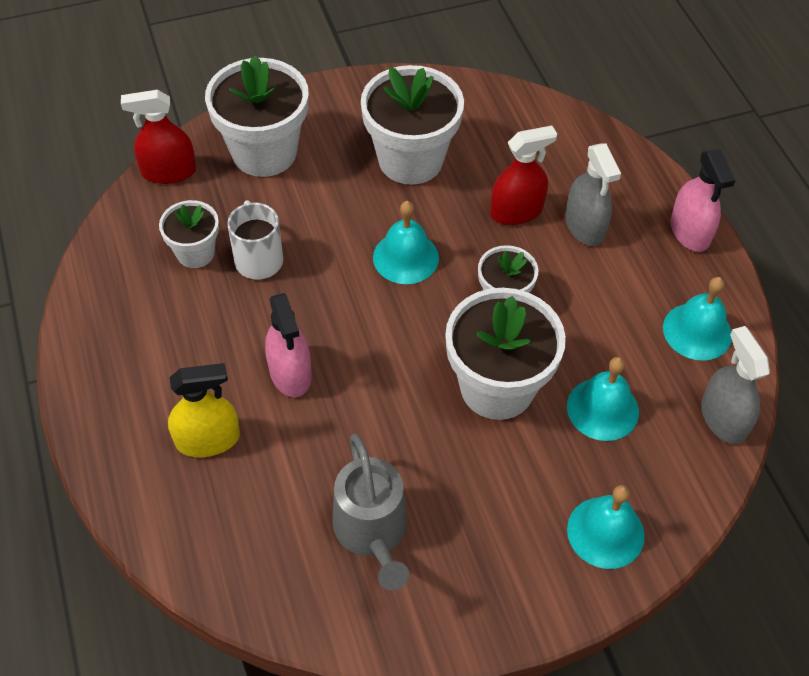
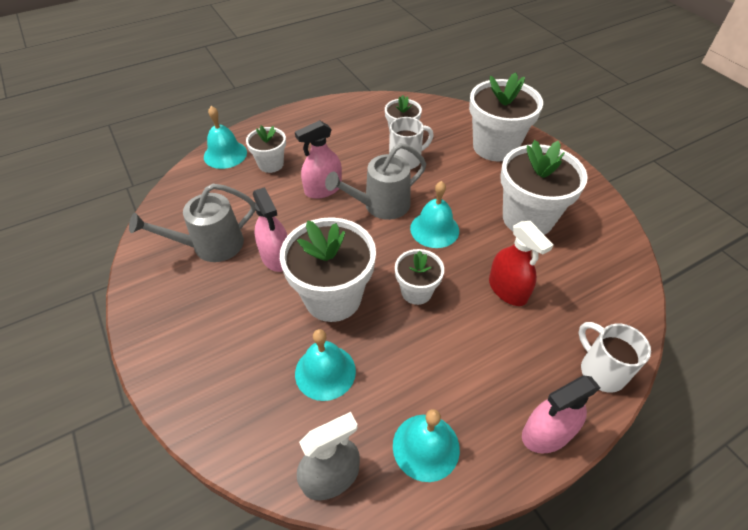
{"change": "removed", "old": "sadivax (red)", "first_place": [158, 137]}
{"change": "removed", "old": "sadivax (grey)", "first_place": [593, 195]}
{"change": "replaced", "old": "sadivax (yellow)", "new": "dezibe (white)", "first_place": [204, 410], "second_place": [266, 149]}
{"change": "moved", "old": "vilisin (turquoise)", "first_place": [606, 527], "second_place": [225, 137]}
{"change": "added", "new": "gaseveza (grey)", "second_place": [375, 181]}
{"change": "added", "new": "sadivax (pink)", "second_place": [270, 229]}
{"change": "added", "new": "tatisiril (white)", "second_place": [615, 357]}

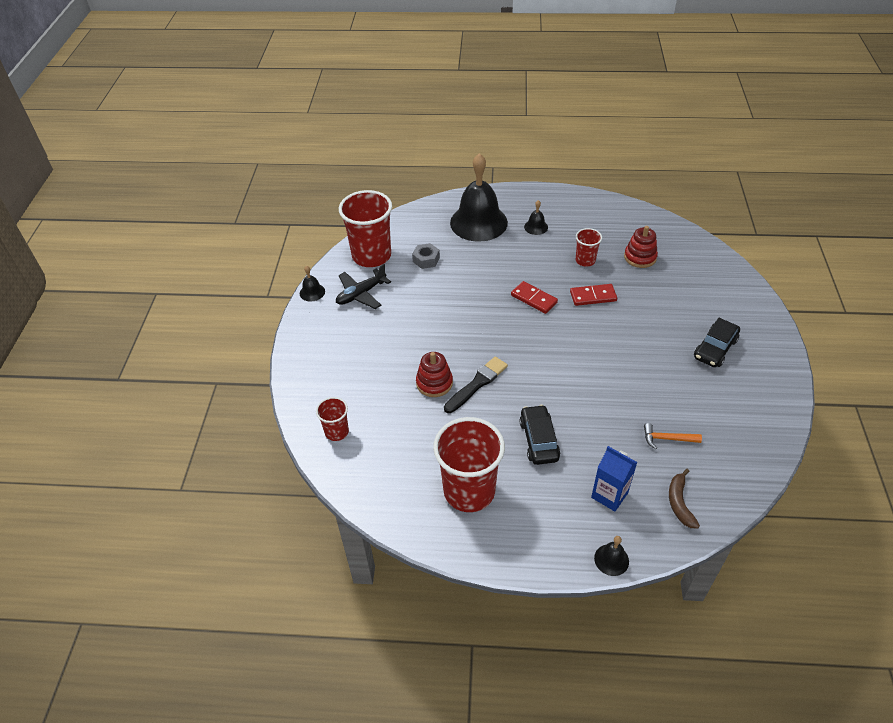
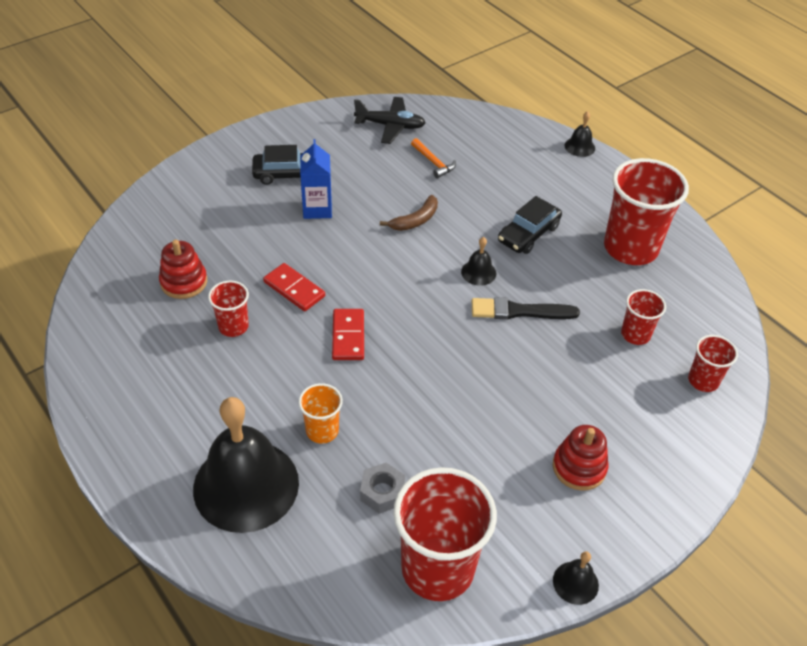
{"change": "moved", "old": "vilisin (black)", "first_place": [536, 217], "second_place": [478, 261]}
{"change": "moved", "old": "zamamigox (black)", "first_place": [363, 286], "second_place": [390, 120]}
{"change": "moved", "old": "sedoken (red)", "first_place": [434, 374], "second_place": [580, 458]}
{"change": "moved", "old": "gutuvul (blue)", "first_place": [614, 478], "second_place": [316, 179]}
{"change": "moved", "old": "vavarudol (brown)", "first_place": [684, 499], "second_place": [409, 213]}
{"change": "added", "new": "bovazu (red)", "second_place": [643, 317]}
{"change": "added", "new": "bovazu (orange)", "second_place": [320, 413]}

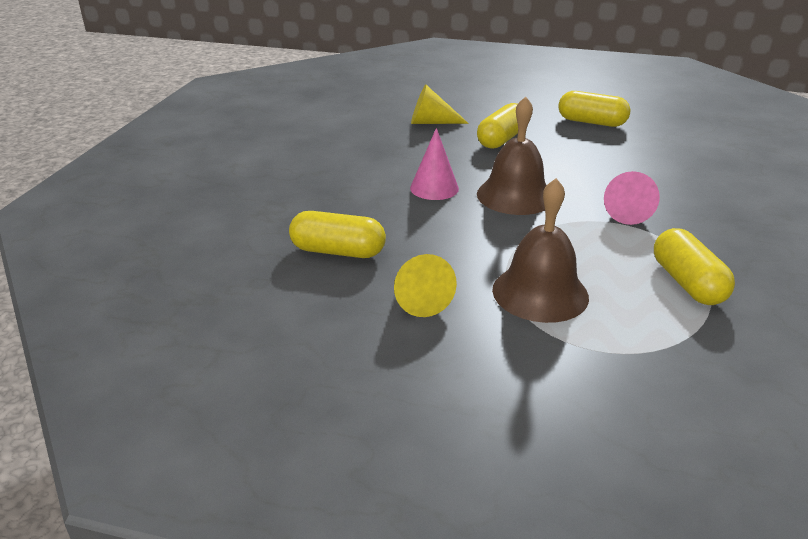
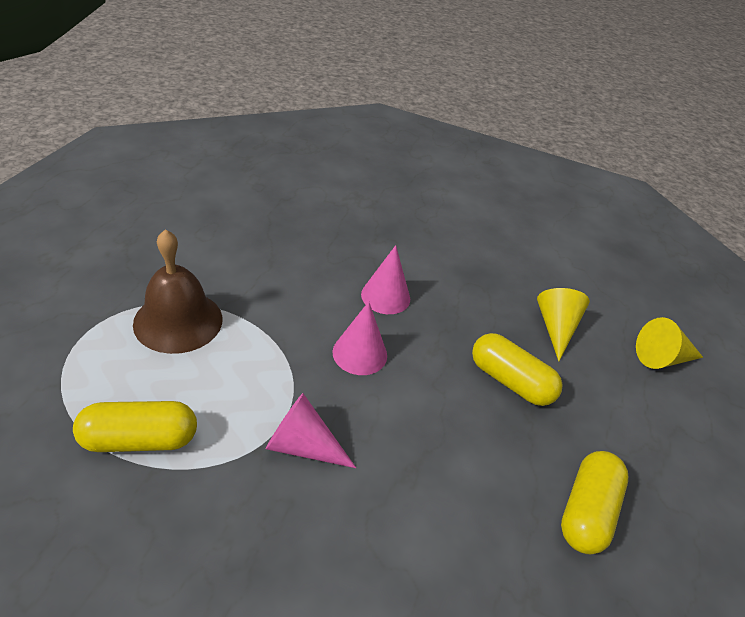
{"change": "replaced", "old": "vilisin (brown)", "new": "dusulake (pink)", "first_place": [512, 155], "second_place": [359, 338]}
{"change": "removed", "old": "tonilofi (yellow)", "first_place": [337, 234]}
{"change": "moved", "old": "dusulake (yellow)", "first_place": [425, 285], "second_place": [669, 343]}

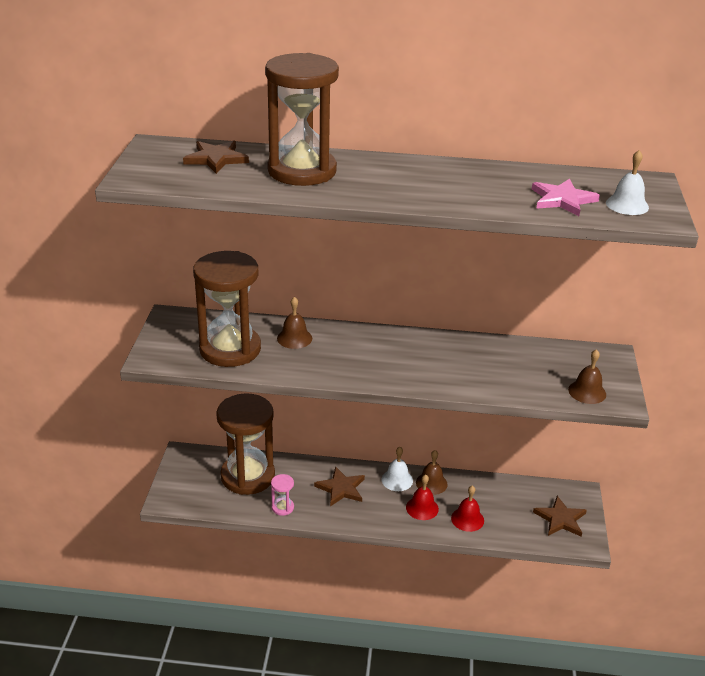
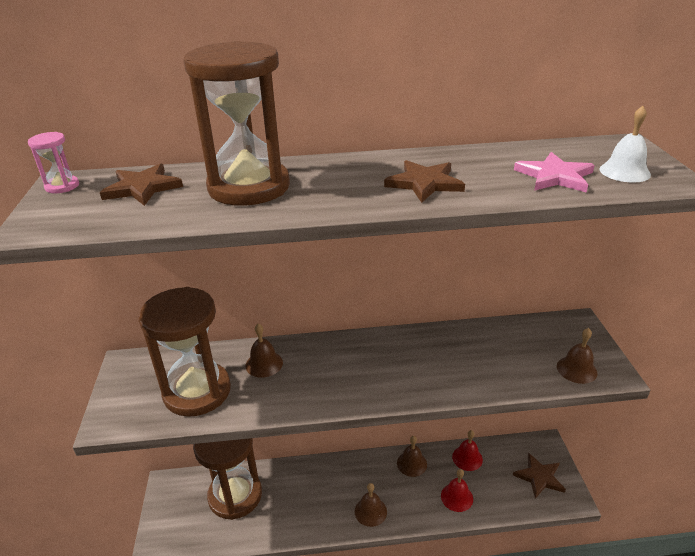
{"change": "removed", "old": "vilisin (white)", "first_place": [397, 469]}
{"change": "moved", "old": "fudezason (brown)", "first_place": [339, 486], "second_place": [424, 181]}
{"change": "moved", "old": "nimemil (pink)", "first_place": [282, 495], "second_place": [53, 162]}
{"change": "moved", "old": "vilisin (red)", "first_place": [422, 497], "second_place": [467, 450]}
{"change": "added", "new": "vilisin (brown)", "second_place": [371, 505]}

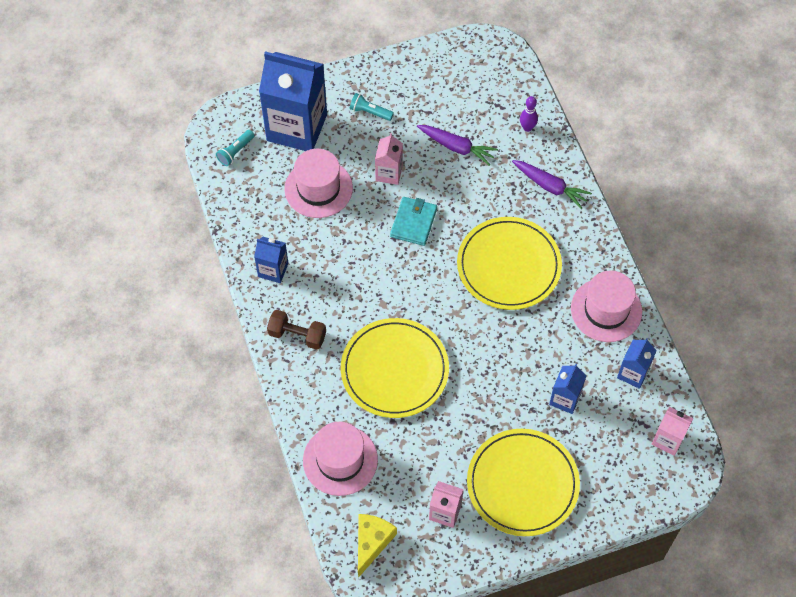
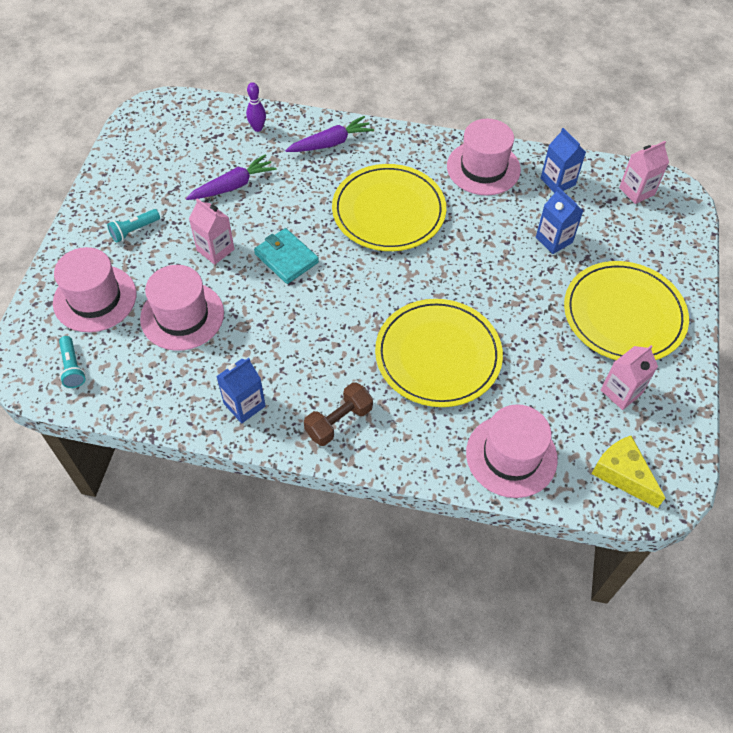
{"change": "replaced", "old": "gutuvul (blue)", "new": "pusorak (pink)", "first_place": [293, 101], "second_place": [94, 289]}

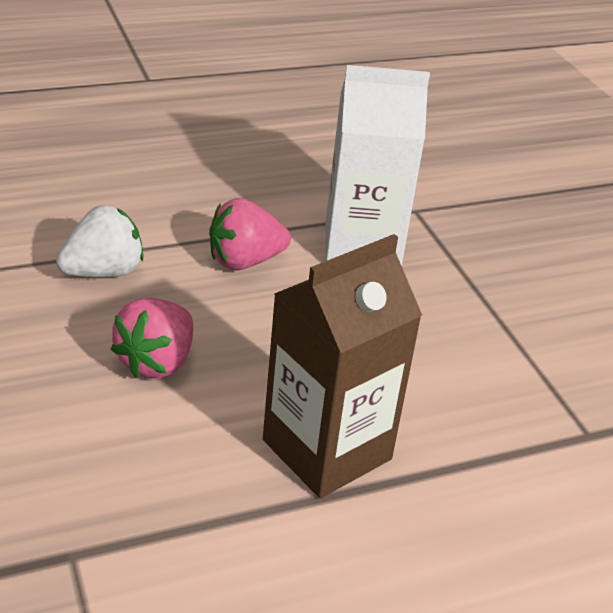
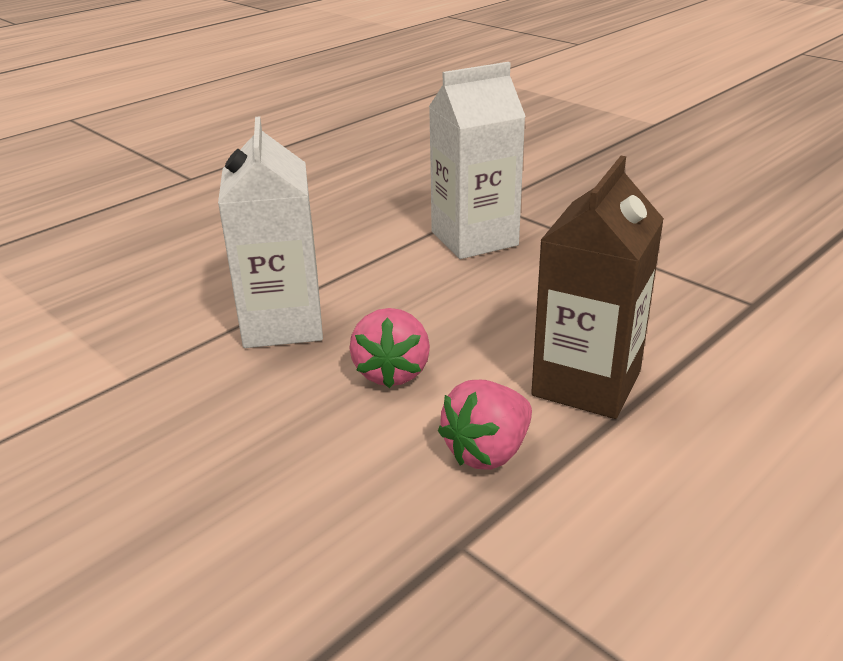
{"change": "moved", "old": "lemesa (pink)", "first_place": [250, 234], "second_place": [485, 425]}
{"change": "replaced", "old": "lemesa (white)", "new": "gutuvul (white)", "first_place": [100, 241], "second_place": [270, 232]}

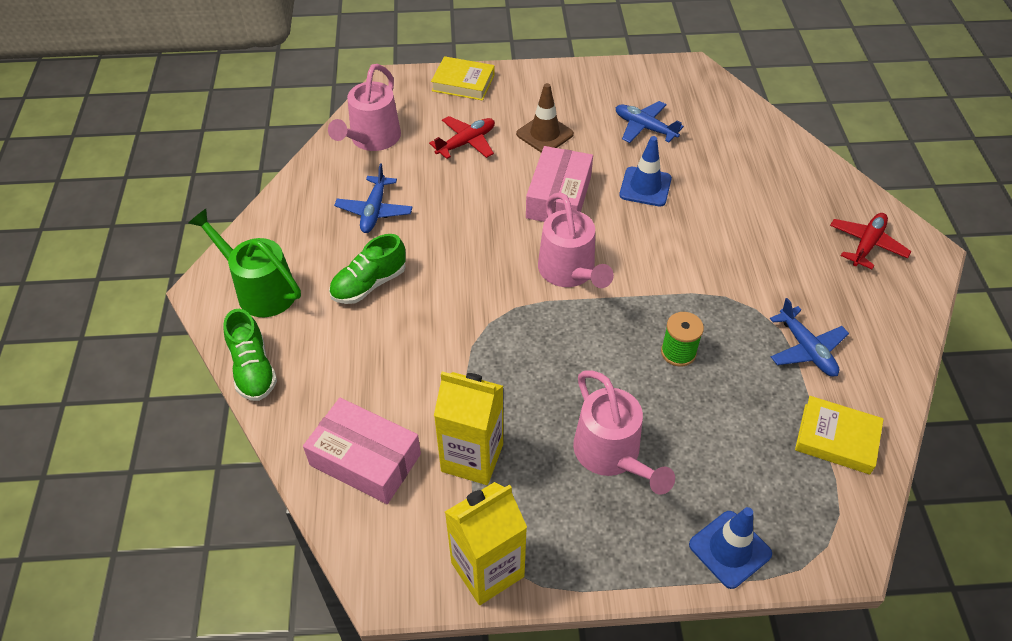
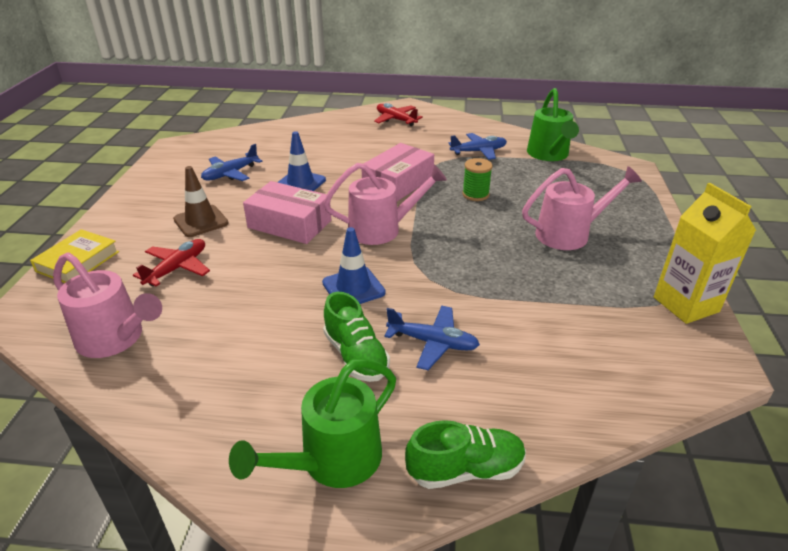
{"change": "turned", "old": "zamamigox (red)", "first_place": [462, 137], "second_place": [171, 262], "degrees": 60}
{"change": "moved", "old": "zamamigox (blue)", "first_place": [373, 198], "second_place": [432, 338]}
{"change": "removed", "old": "gutuvul (yellow)", "first_place": [468, 428]}
{"change": "replaced", "old": "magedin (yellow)", "new": "gaseveza (green)", "first_place": [839, 435], "second_place": [553, 124]}
{"change": "moved", "old": "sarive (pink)", "first_place": [362, 451], "second_place": [398, 172]}
{"change": "moved", "old": "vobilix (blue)", "first_place": [730, 548], "second_place": [354, 265]}

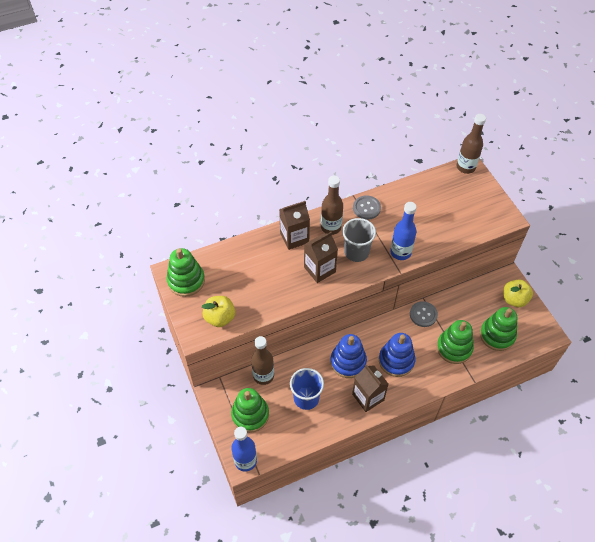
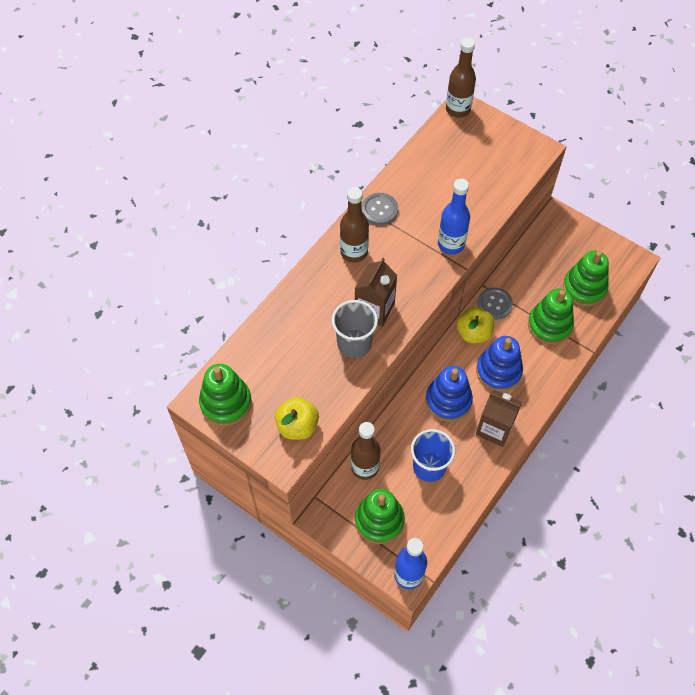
{"change": "removed", "old": "gutuvul (brown)", "first_place": [294, 225]}
{"change": "moved", "old": "bovazu (grey)", "first_place": [359, 240], "second_place": [355, 329]}
{"change": "moved", "old": "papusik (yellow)", "first_place": [518, 293], "second_place": [475, 325]}

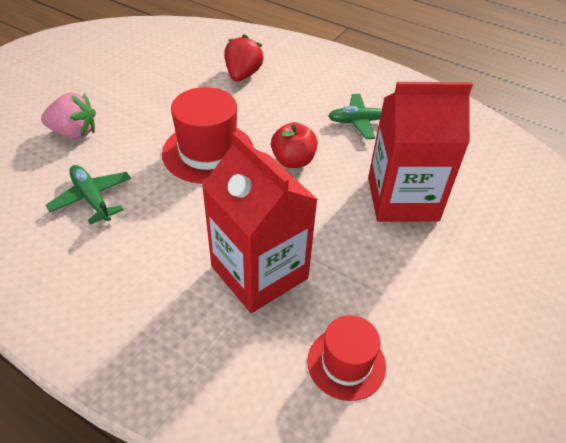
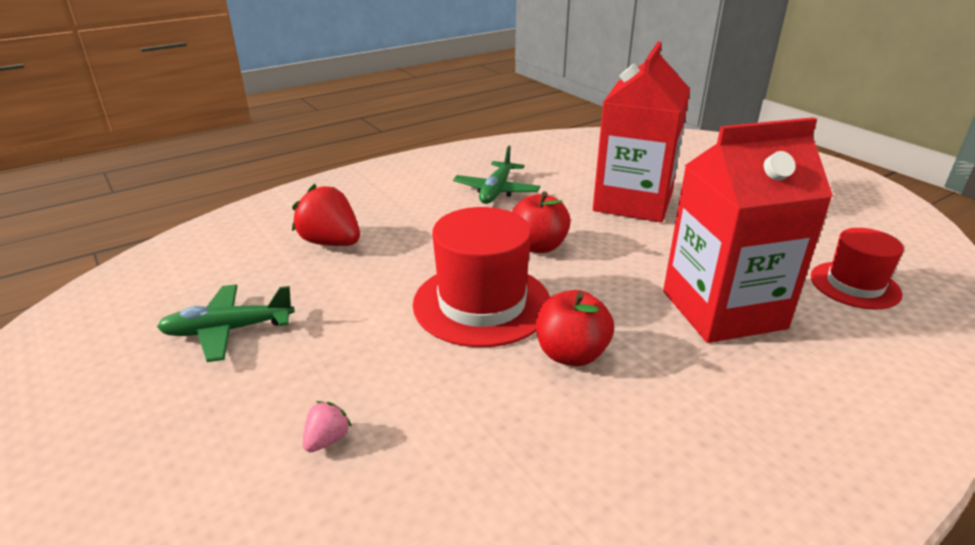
{"change": "resized", "old": "lemesa (pink)", "first_place": [68, 115], "second_place": [327, 426], "factor": 0.48}
{"change": "moved", "old": "zamamigox (green)", "first_place": [88, 195], "second_place": [226, 323]}
{"change": "added", "new": "papusik (red)", "second_place": [575, 328]}

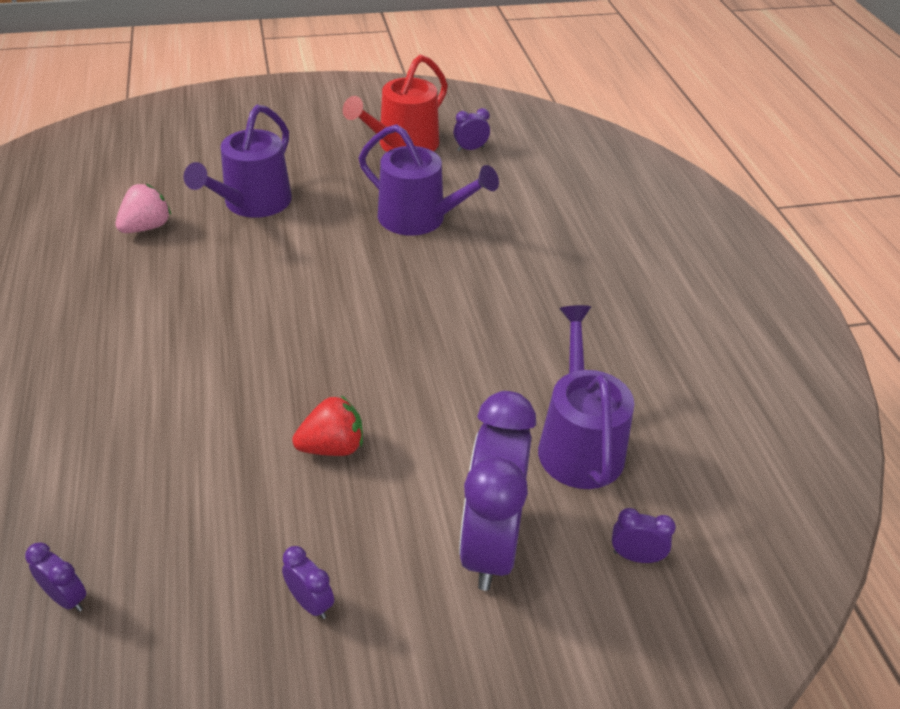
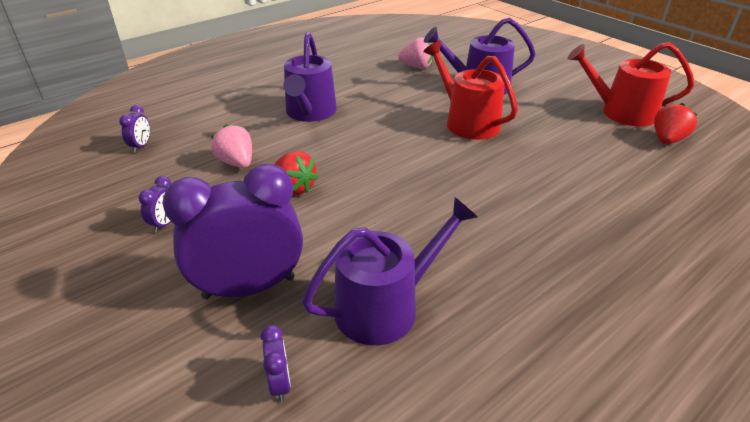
{"change": "replaced", "old": "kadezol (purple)", "new": "lemesa (red)", "first_place": [472, 129], "second_place": [675, 123]}
{"change": "moved", "old": "gaseveza (purple)", "first_place": [429, 180], "second_place": [310, 77]}
{"change": "added", "new": "gaseveza (red)", "second_place": [471, 90]}
{"change": "added", "new": "lemesa (pink)", "second_place": [231, 146]}

